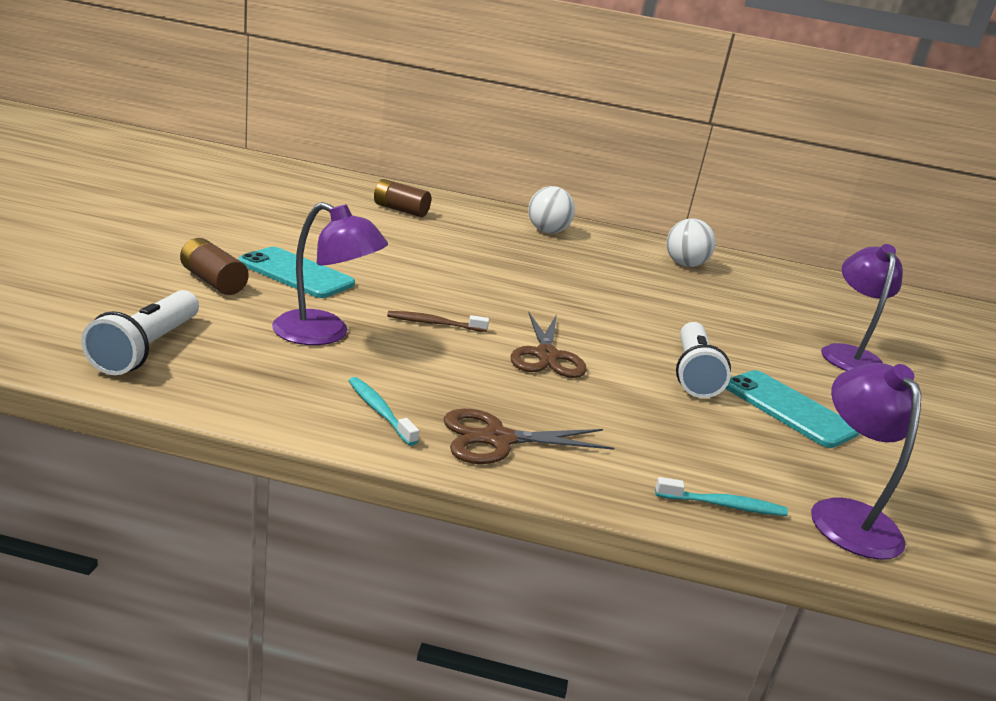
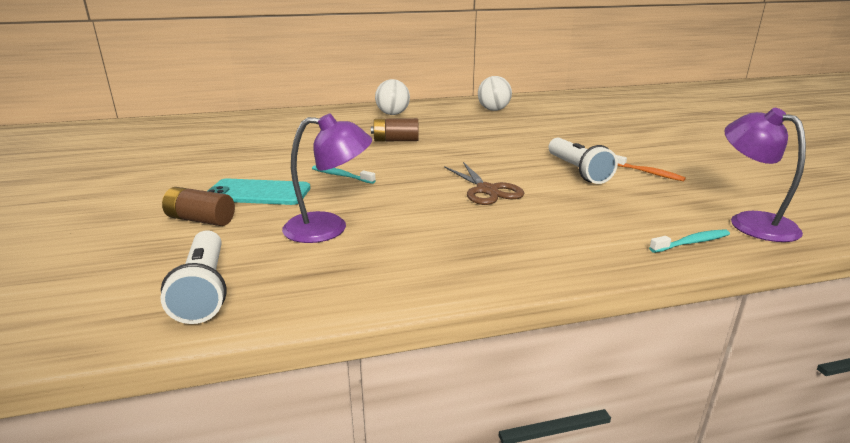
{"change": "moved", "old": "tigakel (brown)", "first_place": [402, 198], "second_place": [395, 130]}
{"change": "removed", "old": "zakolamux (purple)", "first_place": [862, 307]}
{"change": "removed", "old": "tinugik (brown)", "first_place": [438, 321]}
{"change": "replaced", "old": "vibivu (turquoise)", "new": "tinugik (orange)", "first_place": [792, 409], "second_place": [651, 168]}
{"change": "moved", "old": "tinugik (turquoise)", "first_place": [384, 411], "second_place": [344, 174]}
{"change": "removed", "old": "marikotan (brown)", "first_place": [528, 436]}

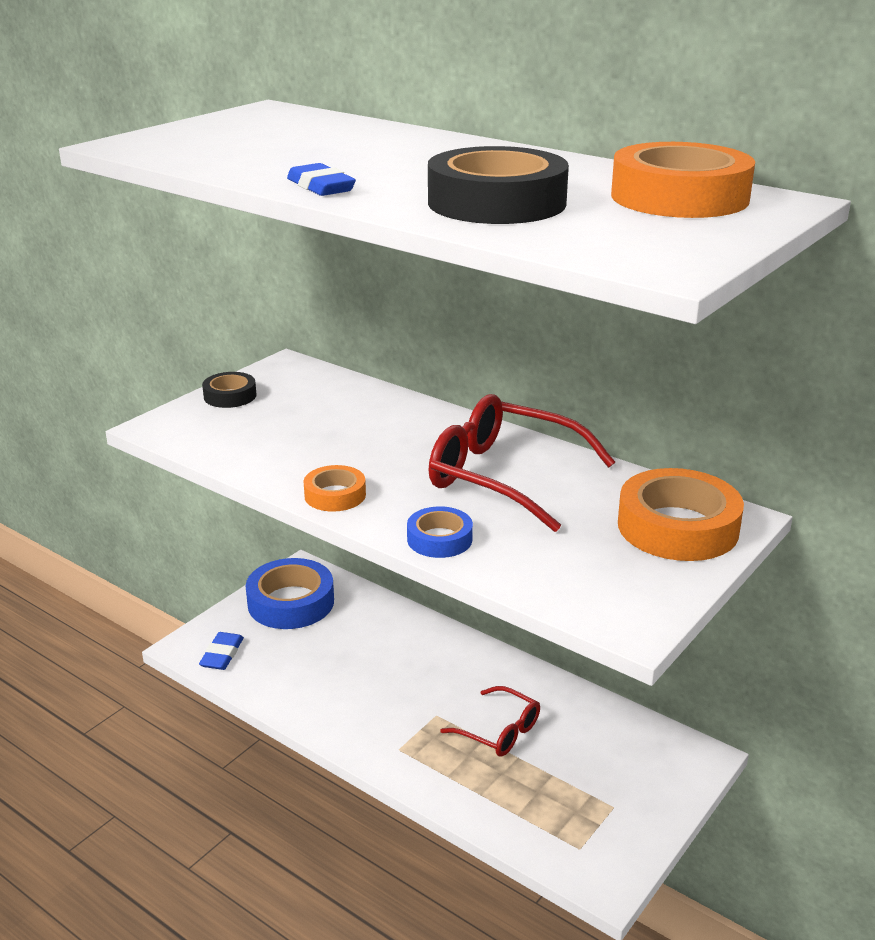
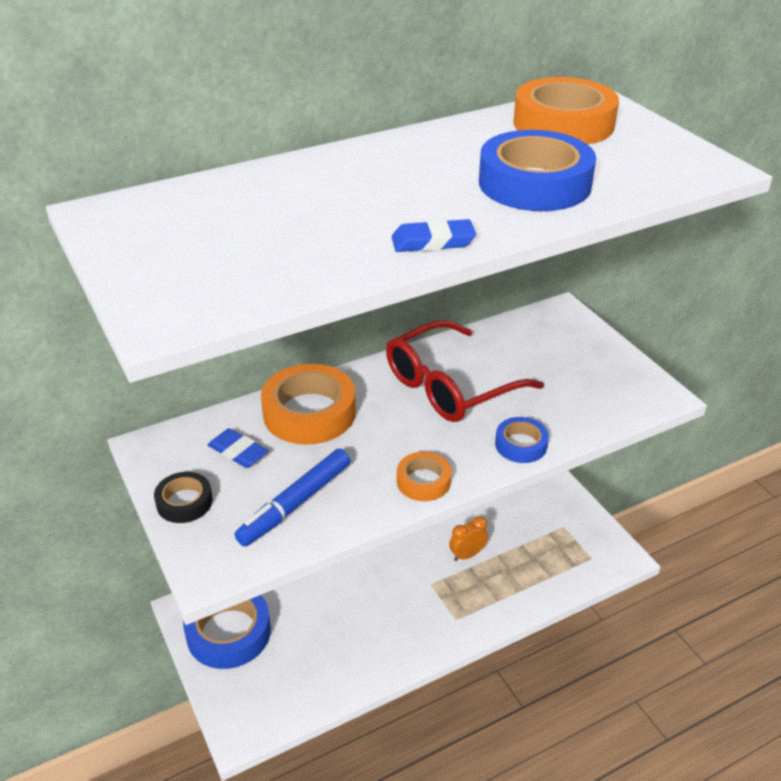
{"change": "recoloured", "old": "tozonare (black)", "new": "tozonare (blue)", "first_place": [498, 185], "second_place": [537, 170]}
{"change": "moved", "old": "tozonare (orange)", "first_place": [681, 514], "second_place": [308, 404]}
{"change": "moved", "old": "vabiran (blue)", "first_place": [221, 651], "second_place": [238, 448]}
{"change": "replaced", "old": "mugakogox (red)", "new": "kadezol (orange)", "first_place": [490, 721], "second_place": [468, 538]}
{"change": "added", "new": "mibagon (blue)", "second_place": [293, 498]}

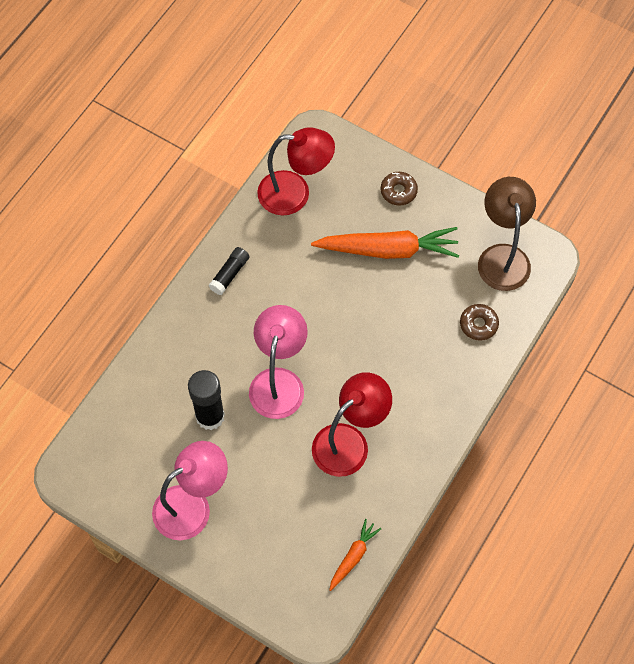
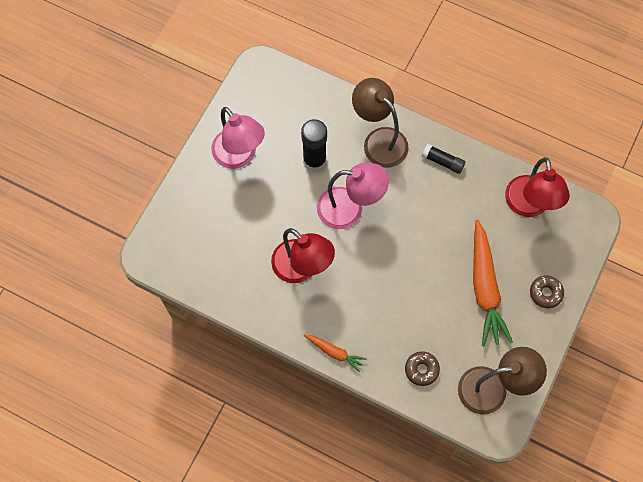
{"change": "moved", "old": "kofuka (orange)", "first_place": [355, 555], "second_place": [335, 353]}
{"change": "added", "new": "zakolamux (brown)", "second_place": [380, 123]}

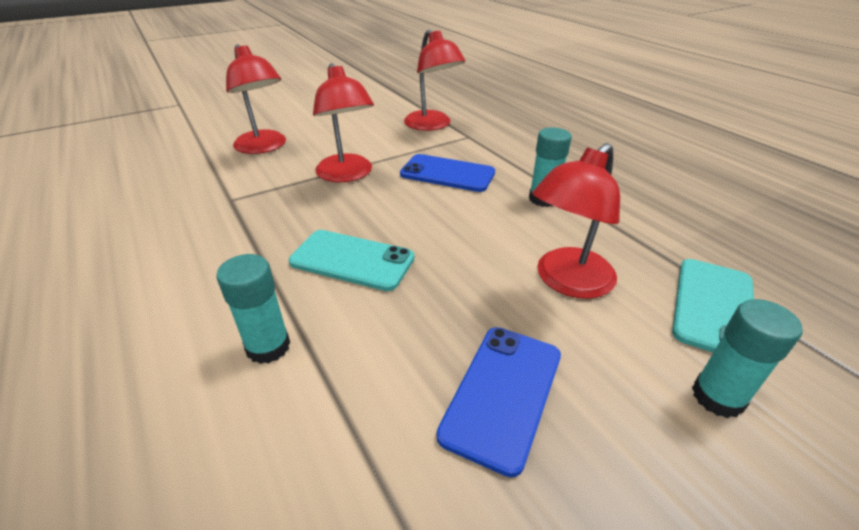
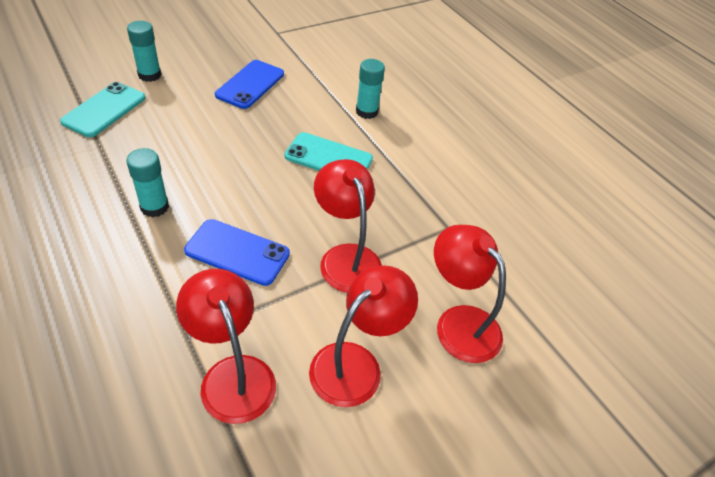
{"change": "moved", "old": "zakolamux (red)", "first_place": [576, 221], "second_place": [363, 336]}

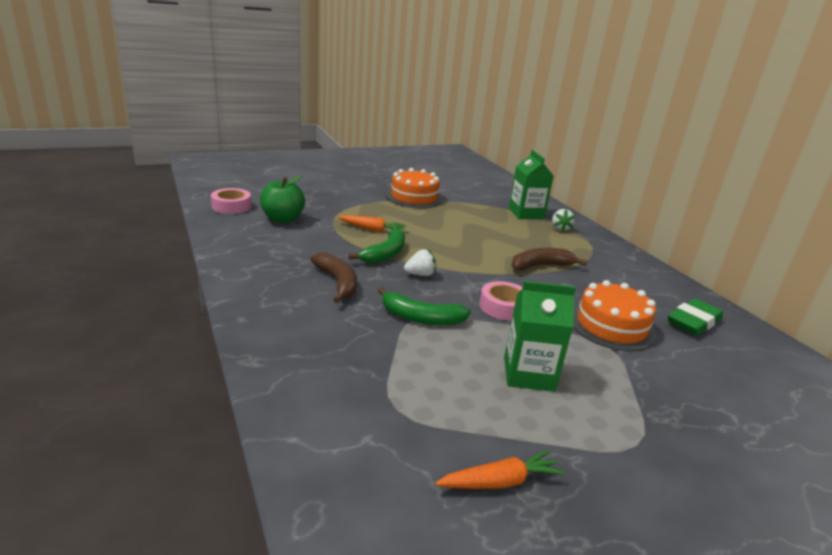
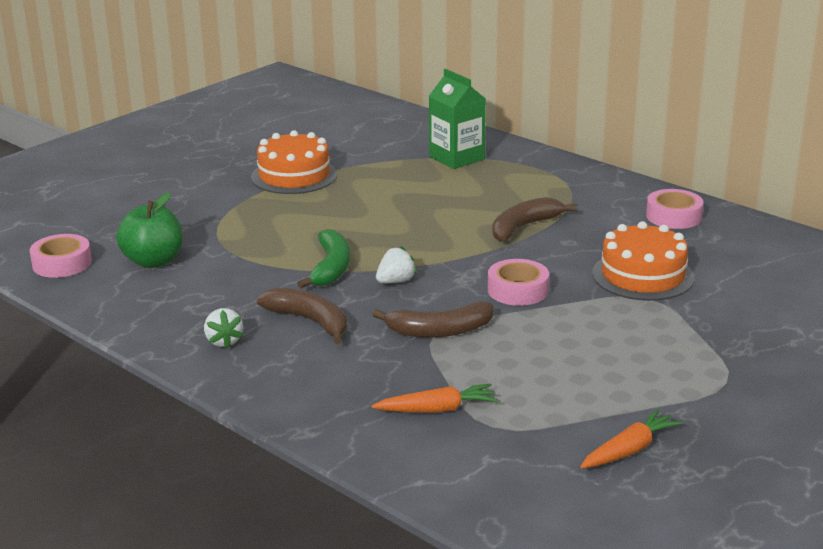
{"change": "moved", "old": "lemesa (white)", "first_place": [563, 220], "second_place": [224, 328]}
{"change": "moved", "old": "kofuka (orange)", "first_place": [372, 223], "second_place": [435, 398]}
{"change": "removed", "old": "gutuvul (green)", "first_place": [540, 336]}
{"change": "recoloured", "old": "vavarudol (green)", "new": "vavarudol (brown)", "first_place": [424, 306], "second_place": [433, 320]}
{"change": "removed", "old": "vabiran (green)", "first_place": [695, 317]}
{"change": "added", "new": "tozonare (pink)", "second_place": [674, 209]}

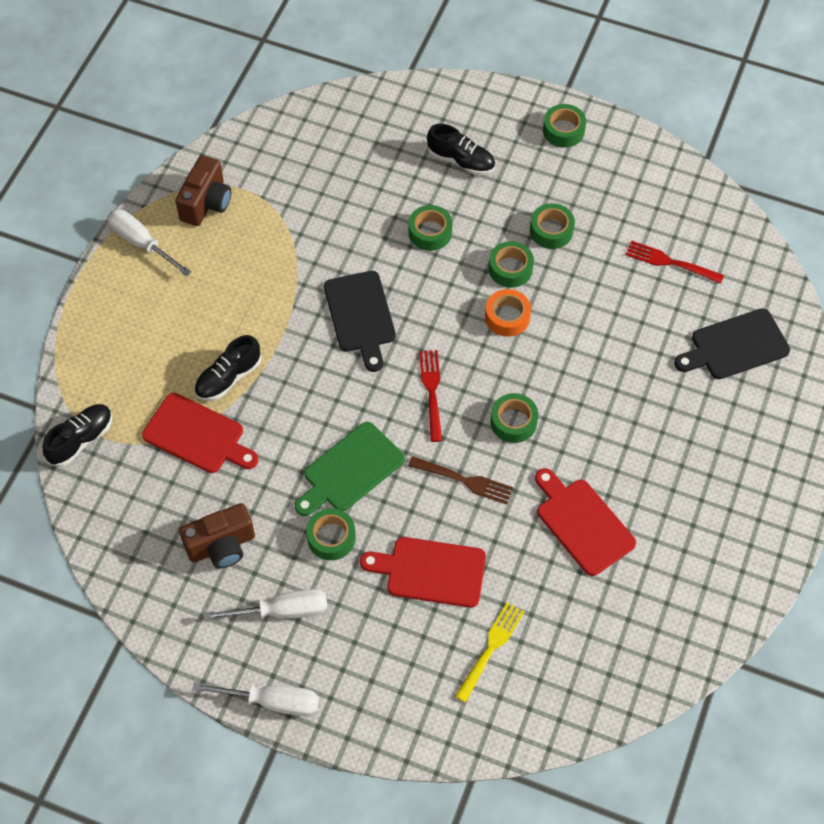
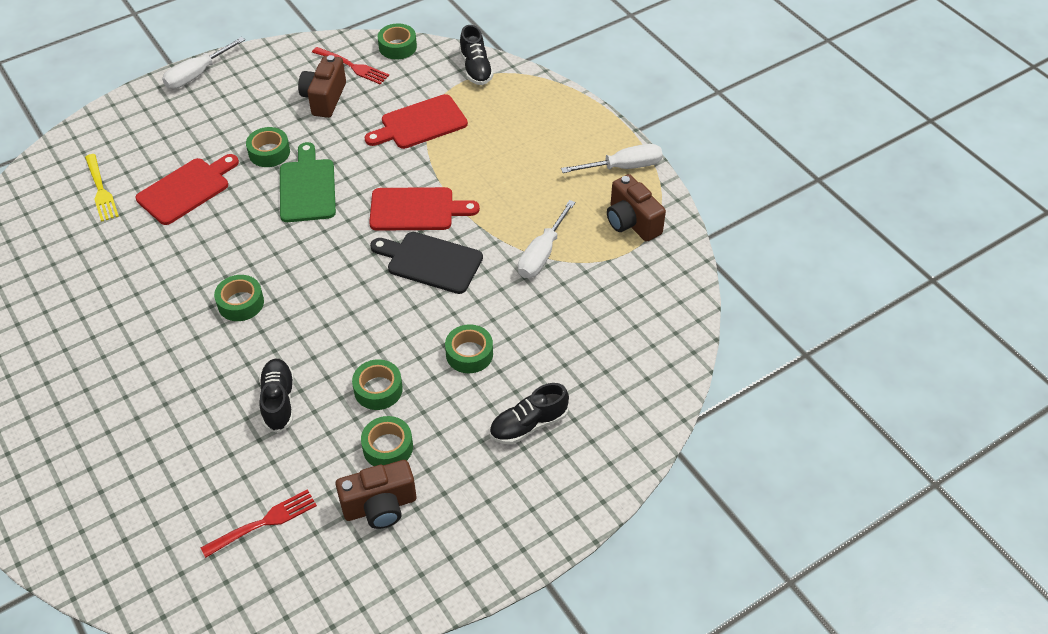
{"change": "moved", "old": "tozonare (green)", "first_place": [564, 126], "second_place": [397, 42]}
{"change": "removed", "old": "tozonare (orange)", "first_place": [508, 313]}
{"change": "removed", "old": "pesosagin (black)", "first_place": [732, 343]}
{"change": "moved", "old": "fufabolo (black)", "first_place": [228, 368], "second_place": [276, 396]}
{"change": "moved", "old": "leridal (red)", "first_place": [430, 396], "second_place": [350, 65]}
{"change": "removed", "old": "leridal (brown)", "first_place": [460, 480]}
{"change": "moved", "old": "pesosagin (red)", "first_place": [585, 522], "second_place": [424, 209]}
{"change": "moved", "old": "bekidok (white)", "first_place": [265, 604], "second_place": [546, 239]}
{"change": "added", "new": "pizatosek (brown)", "second_place": [375, 494]}

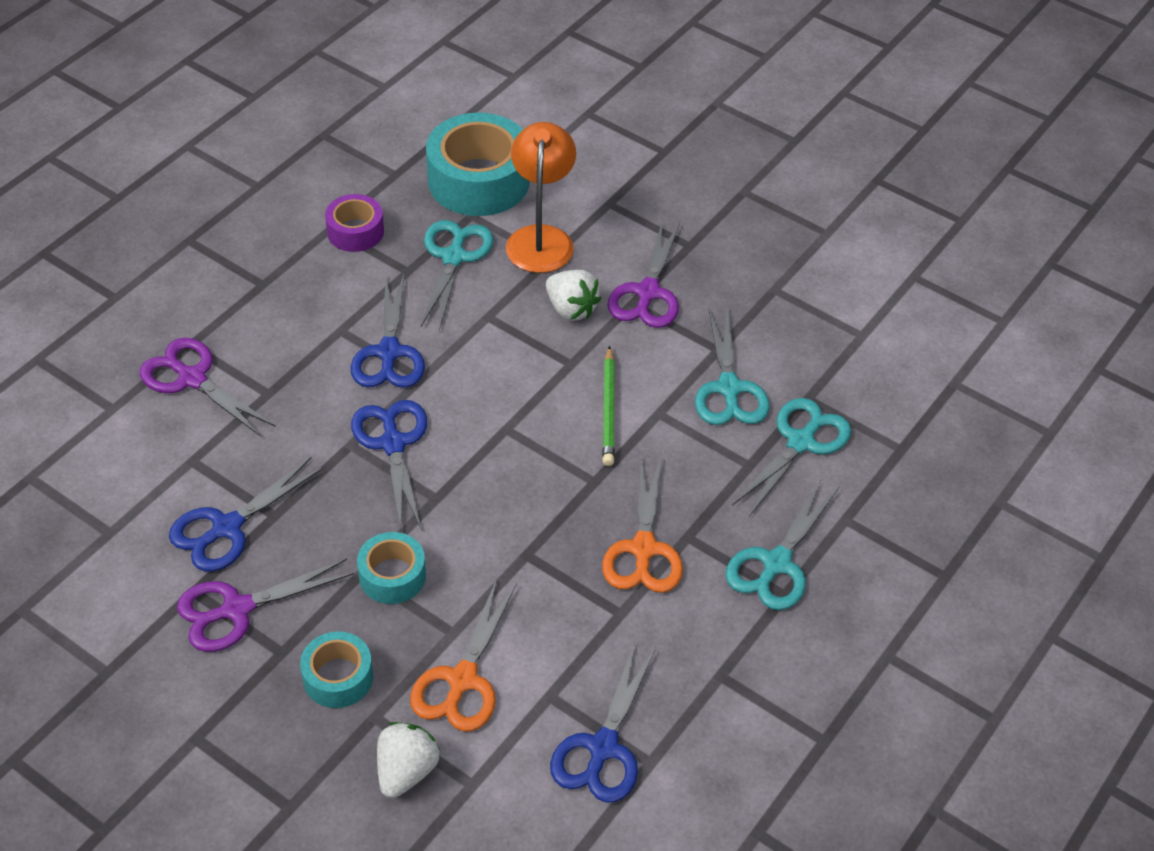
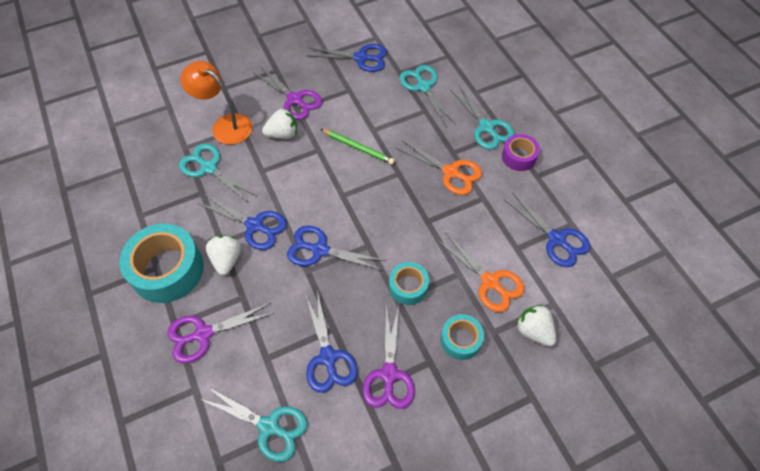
{"change": "moved", "old": "tozonare (turquoise)", "first_place": [478, 164], "second_place": [161, 263]}
{"change": "moved", "old": "tozonare (purple)", "first_place": [354, 223], "second_place": [521, 152]}
{"change": "moved", "old": "marikotan (turquoise)", "first_place": [732, 365], "second_place": [254, 424]}
{"change": "added", "new": "marikotan (blue)", "second_place": [346, 58]}
{"change": "added", "new": "lemesa (white)", "second_place": [223, 255]}

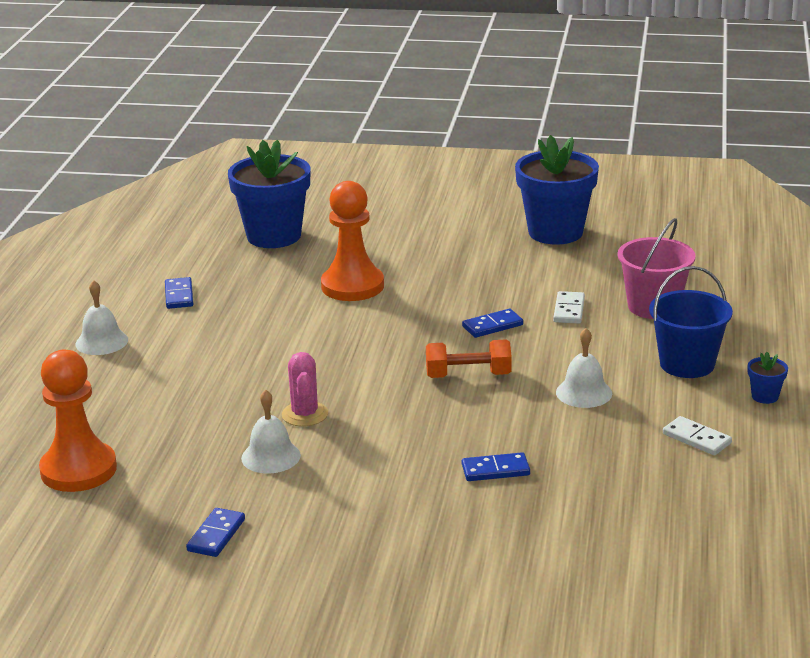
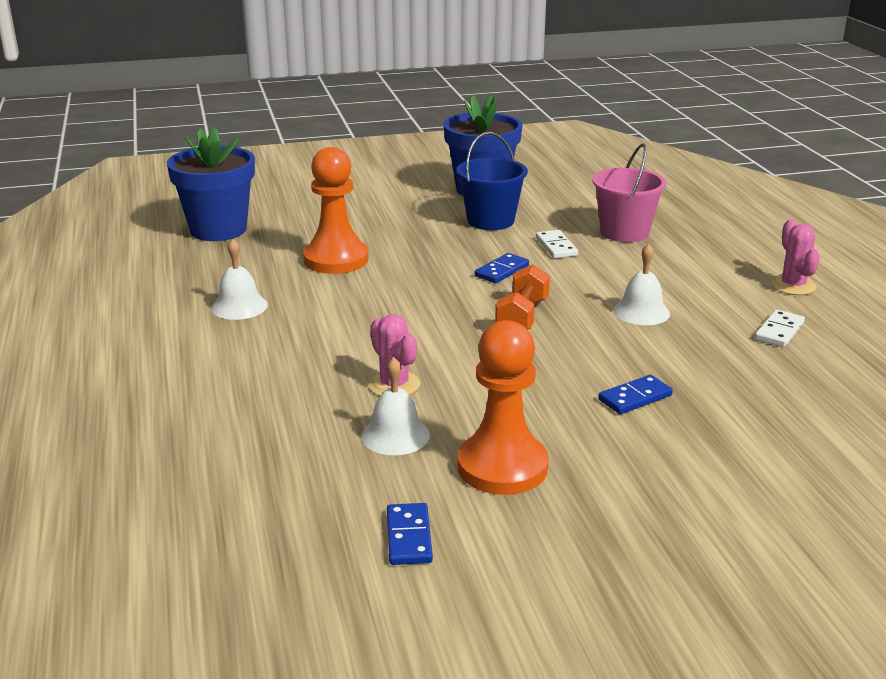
{"change": "moved", "old": "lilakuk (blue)", "first_place": [691, 322], "second_place": [492, 181]}
{"change": "removed", "old": "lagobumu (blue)", "first_place": [179, 293]}
{"change": "moved", "old": "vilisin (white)", "first_place": [101, 317], "second_place": [239, 279]}
{"change": "turned", "old": "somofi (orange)", "first_place": [469, 359], "second_place": [522, 297], "degrees": -45}
{"change": "moved", "old": "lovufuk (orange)", "first_place": [78, 420], "second_place": [503, 407]}
{"change": "replaced", "old": "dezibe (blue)", "new": "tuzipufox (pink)", "first_place": [768, 378], "second_place": [795, 257]}
{"change": "turned", "old": "lagobumu (white)", "first_place": [697, 435], "second_place": [780, 328], "degrees": -75}

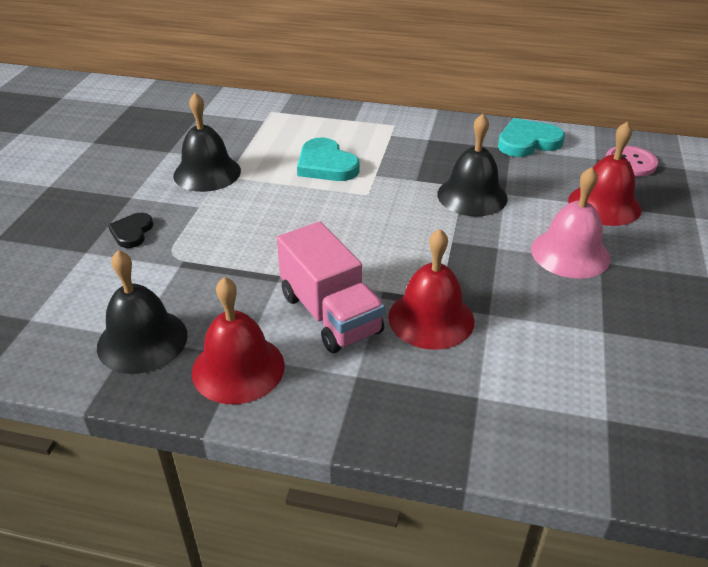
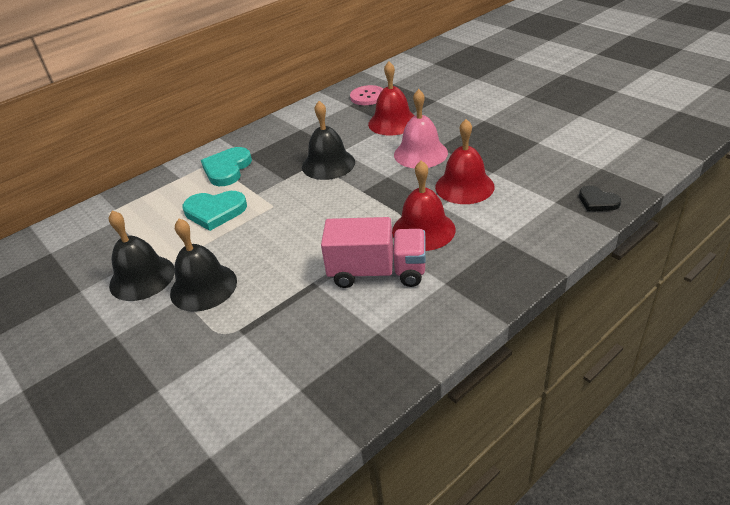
{"change": "moved", "old": "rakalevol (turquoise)", "first_place": [531, 137], "second_place": [226, 166]}
{"change": "moved", "old": "rakalevol (black)", "first_place": [130, 230], "second_place": [600, 198]}
{"change": "moved", "old": "vilisin (black)", "first_place": [142, 312], "second_place": [203, 265]}
{"change": "moved", "old": "vilisin (red)", "first_place": [238, 340], "second_place": [464, 161]}

